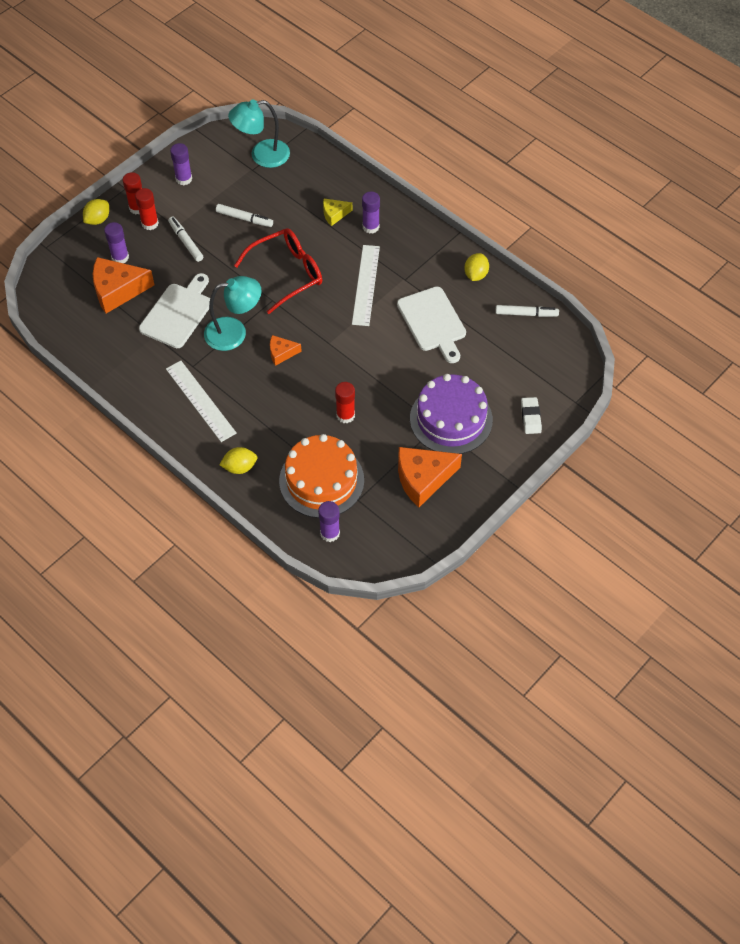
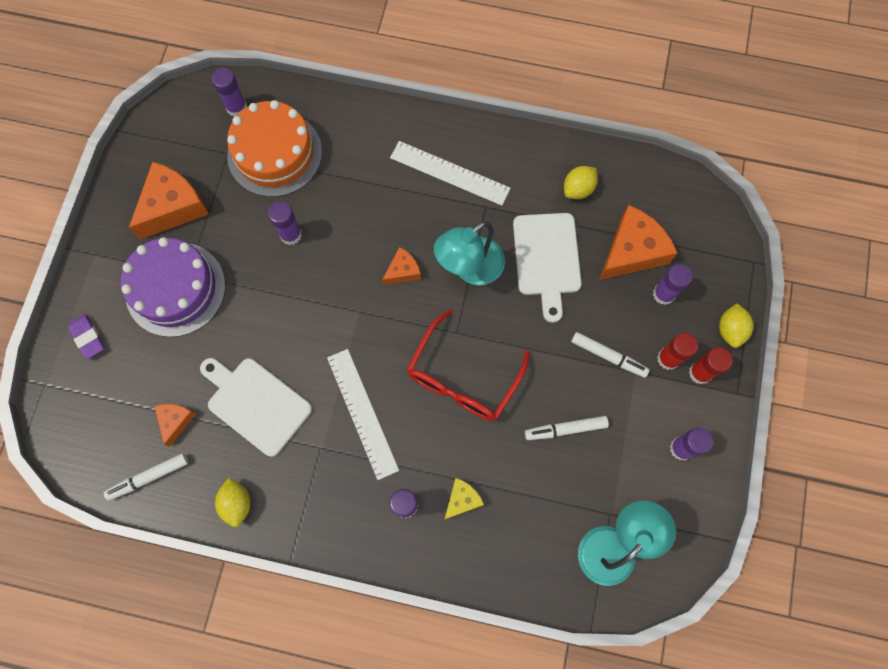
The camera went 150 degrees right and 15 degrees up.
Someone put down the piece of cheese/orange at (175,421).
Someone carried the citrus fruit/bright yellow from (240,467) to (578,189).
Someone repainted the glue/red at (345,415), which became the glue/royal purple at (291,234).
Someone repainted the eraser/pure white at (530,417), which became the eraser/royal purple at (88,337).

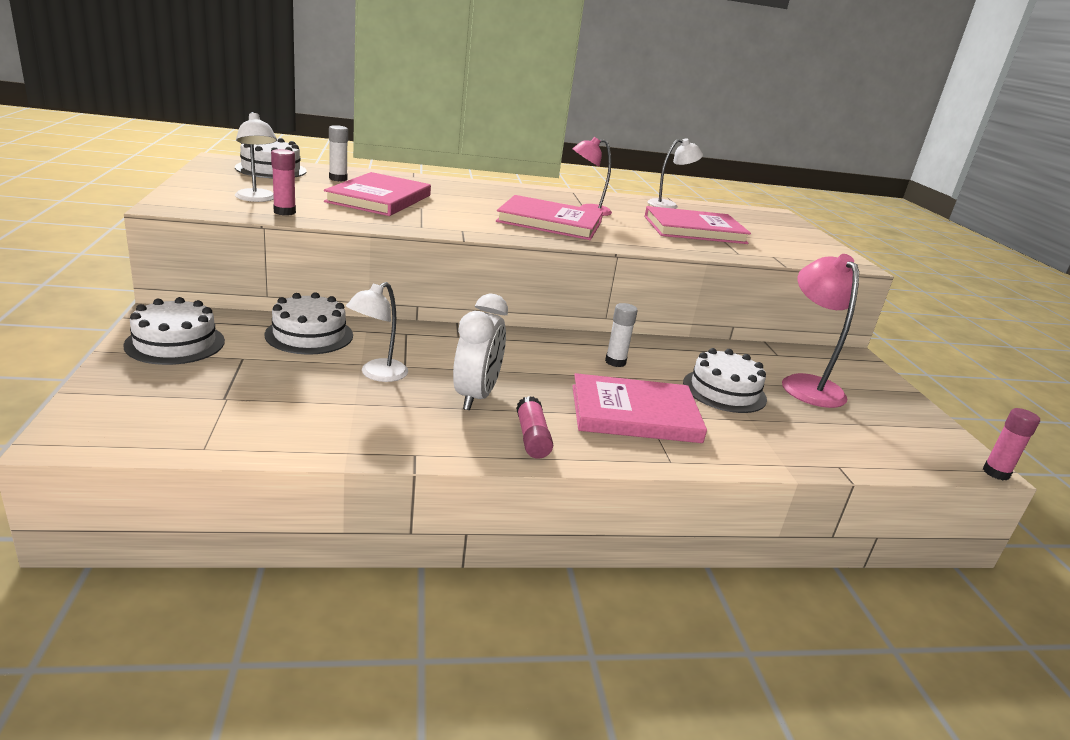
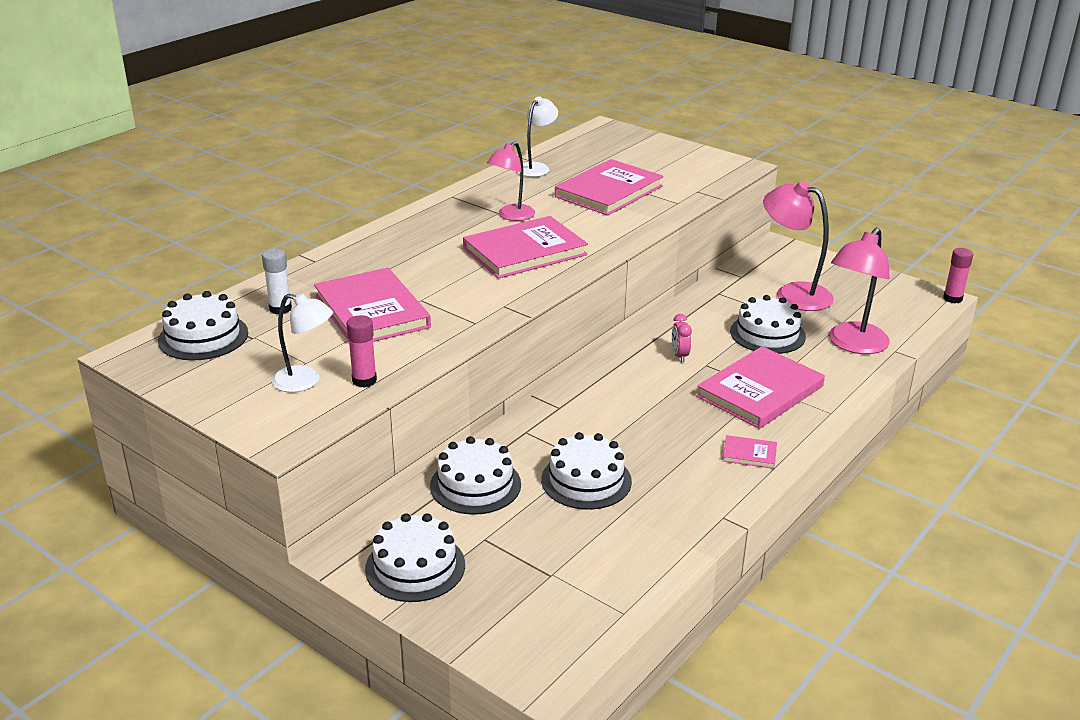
The camera went 40 degrees left and 5 degrees up.
Someone took away the bedside clock/pure white at (476,396).
Someone put down the desk lamp/rosy at (853,345).
Someone swapped the desk lamp/pure white at (377,374) for the cake/pure white at (586,480).
Someone swapped the glue/rosy at (532,438) for the hardback/rosy at (749,454).
Someone swapped the glue/pure white at (615,362) for the bedside clock/rosy at (679,355).

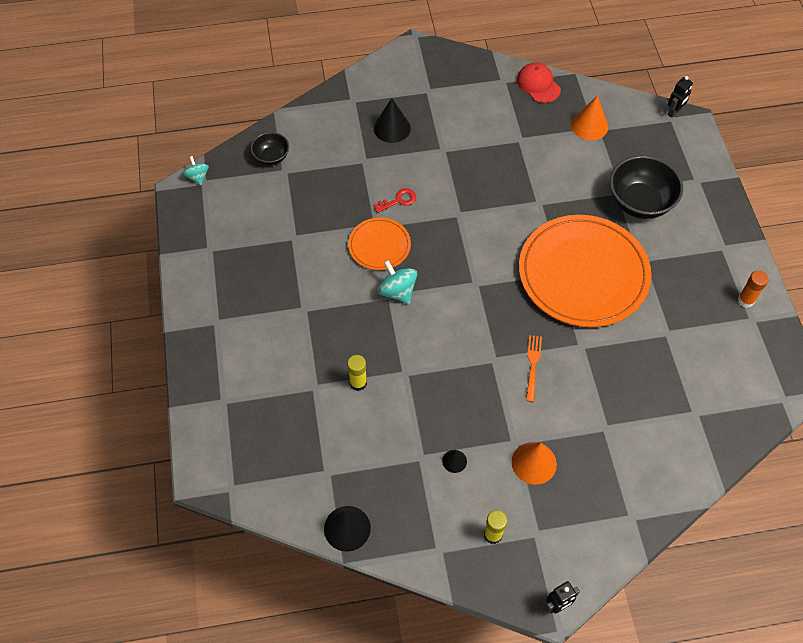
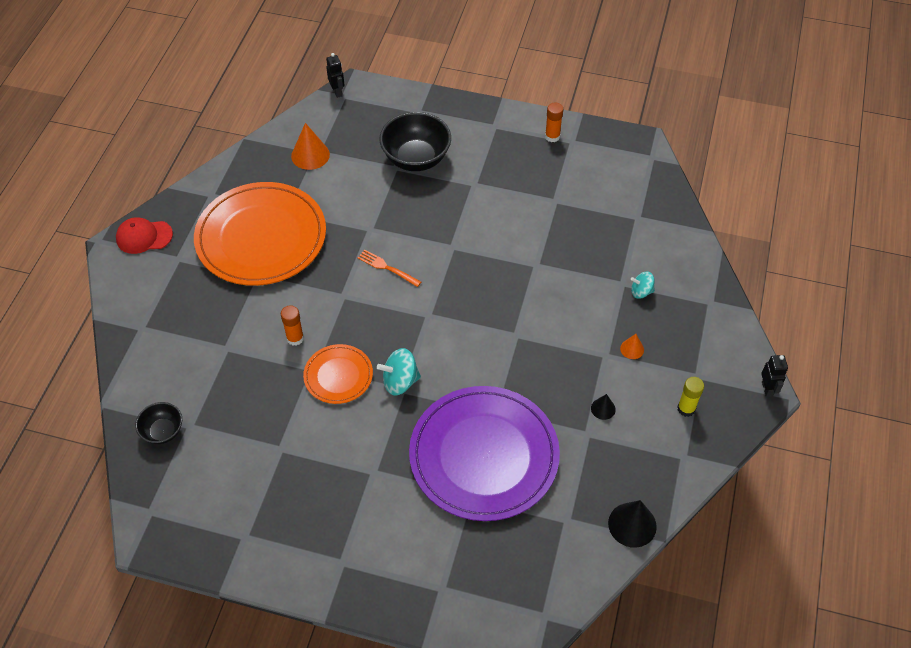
The camera went 65 degrees left and 5 degrees down.
Someone took away the solid cone/black at (392,128).
Someone carried the whirligig/turquoise from (197,177) to (641,292).
Someone carried the cap/red from (538,84) to (144,237).
Someone carried the plate/orange from (583,273) to (261,237).
Someone carried the dinner fork/orange from (532,365) to (387,268).
Someone swapped the glue/bright yellow at (358,383) for the plate/royal purple at (484,455).
Someone swapped the key/red at (398,200) for the glue/orange at (295,338).
Someone scaled the solid cone/orange at (534,463) by 0.55.

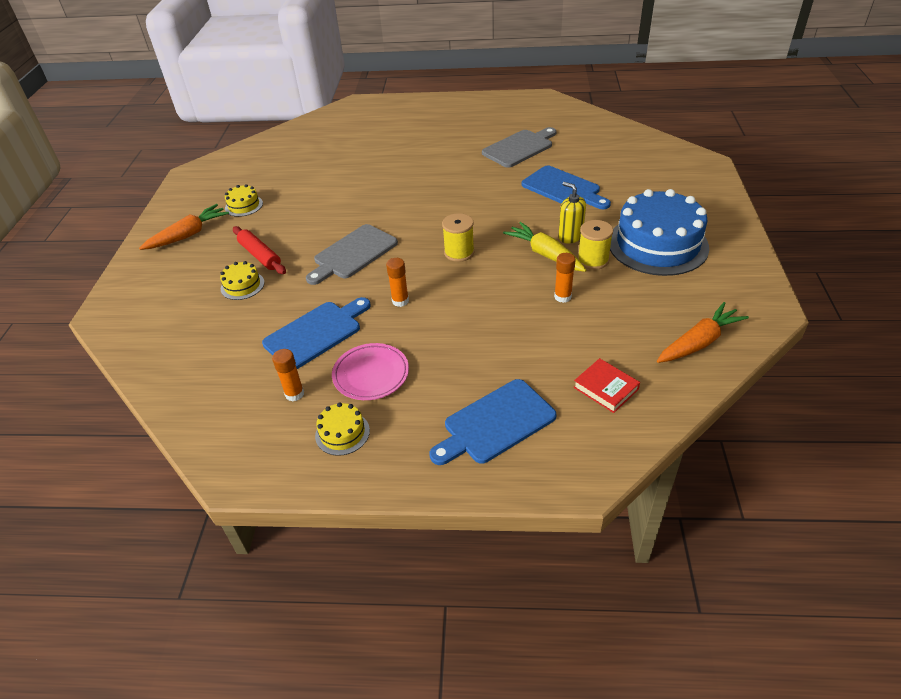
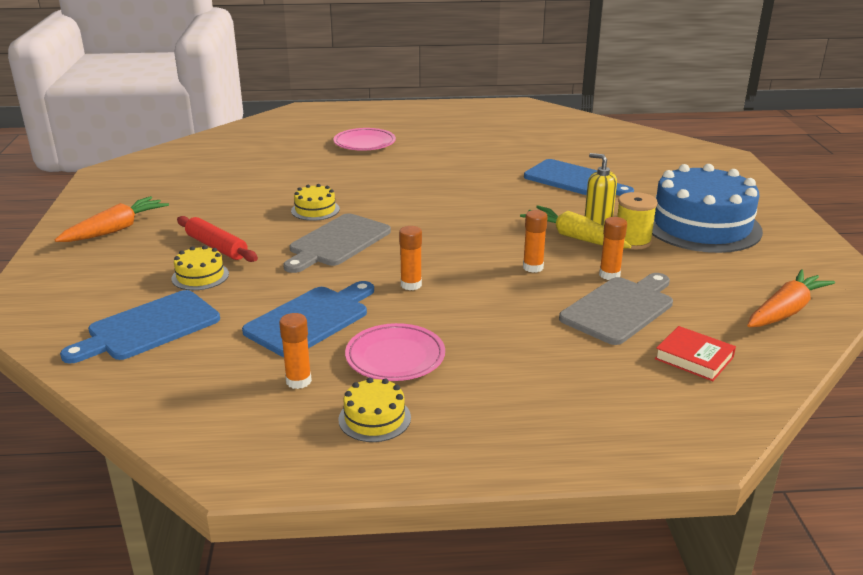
The camera went 10 degrees left and 15 degrees down.
Someone took away the bobbin/bright yellow at (459,252).
Someone put down the plate/rosy at (364,143).
Someone put down the glue/orange at (533,267).
Someone carried the cake/bright yellow from (244,205) to (315,210).
Someone carried the cutting board/cobalt from (495,423) to (148,327).
Someone carried the cutting board/gray from (519,148) to (620,308).

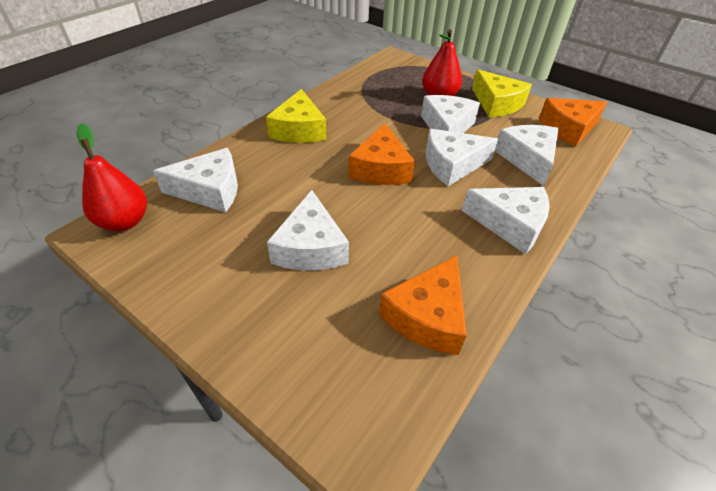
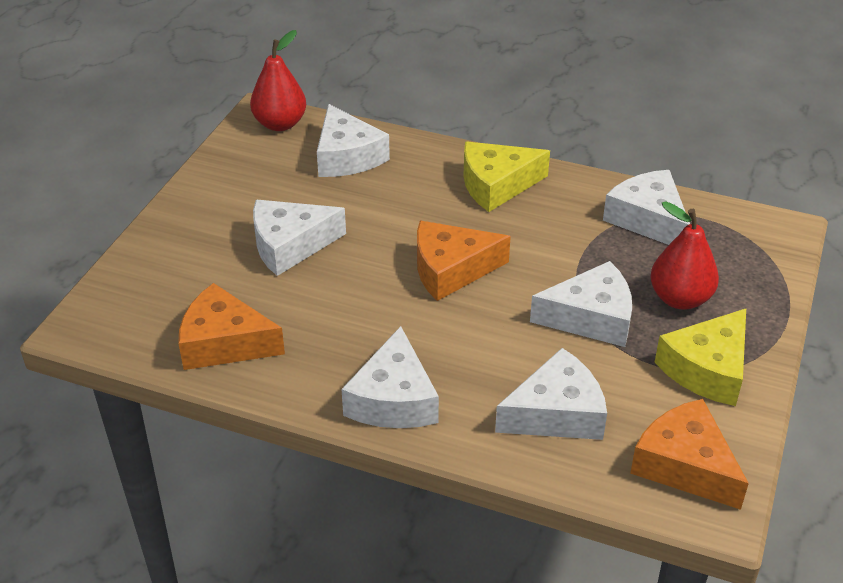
The camera went 75 degrees right and 5 degrees down.
Someone carried the piece of cheese/pure white from (452,165) to (648,219).

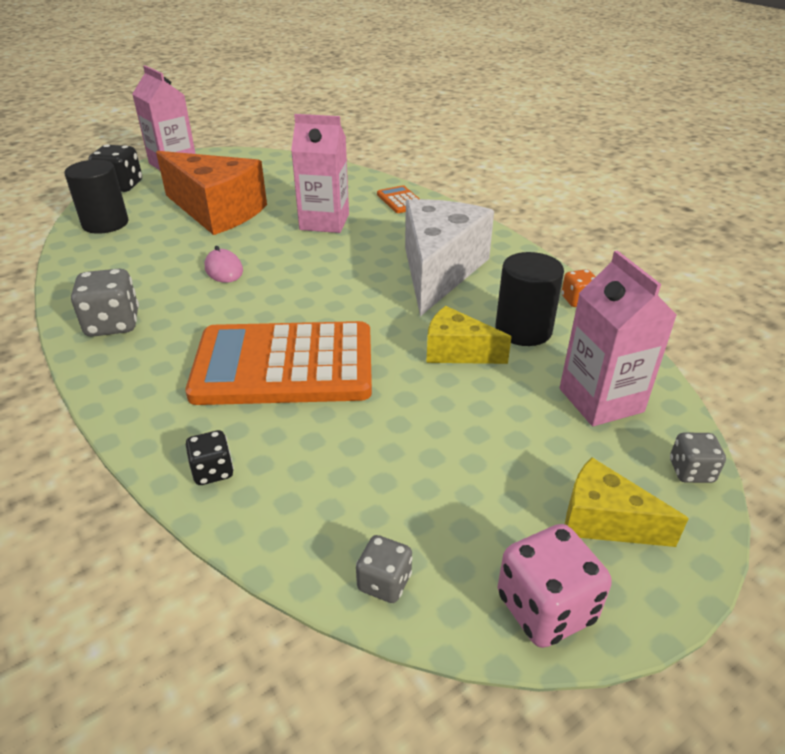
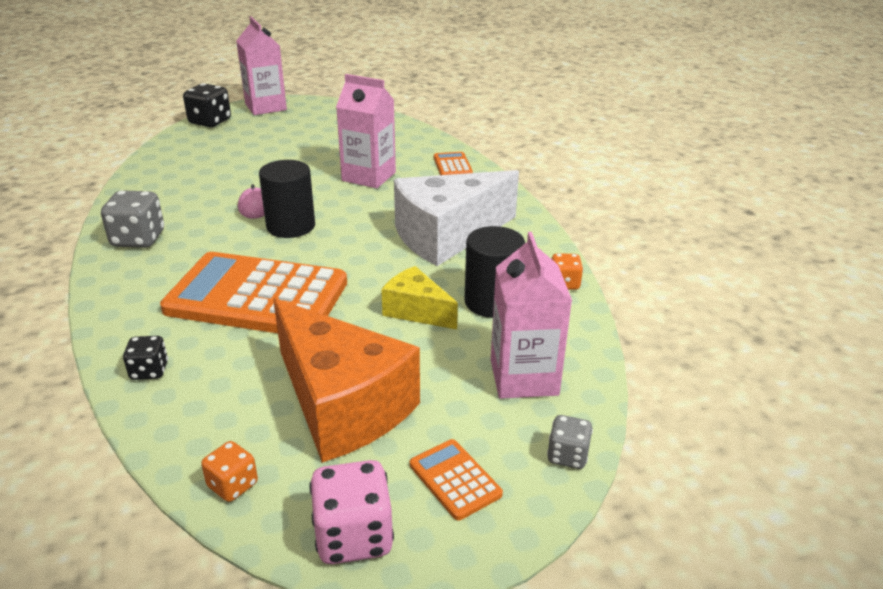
The camera went 15 degrees right and 5 degrees down.
Someone carried the solid cylinder/black from (105,223) to (291,226).
Someone carried the piece of cheese/orange from (217,211) to (342,405).
Someone swapped the piece of cheese/bright yellow at (604,521) for the calculator/orange at (454,479).
Someone repainted the game die/gray at (384,582), which became the game die/orange at (233,485).
Someone rotated the piece of cheese/pure white at (439,270) by 150 degrees counterclockwise.

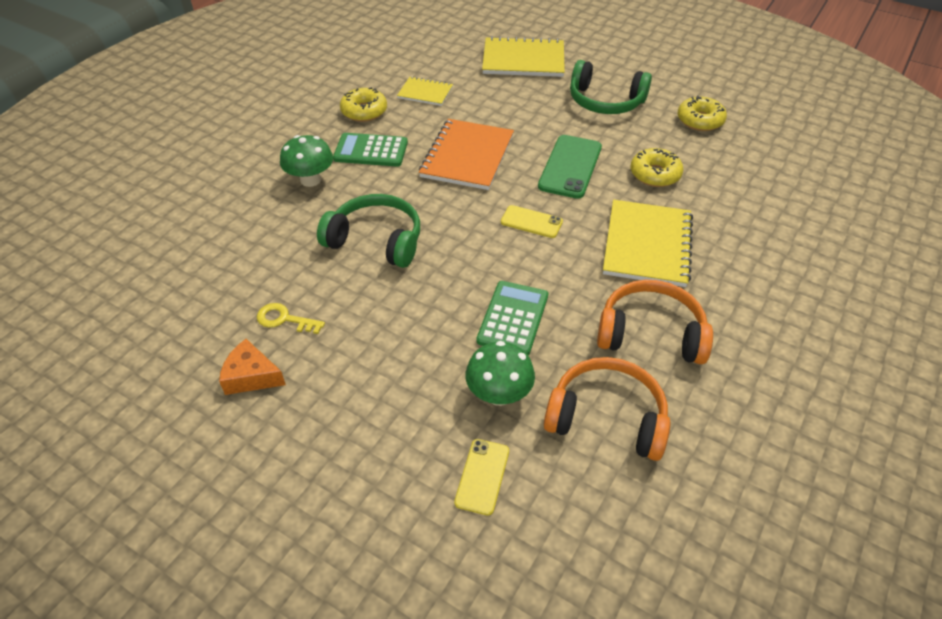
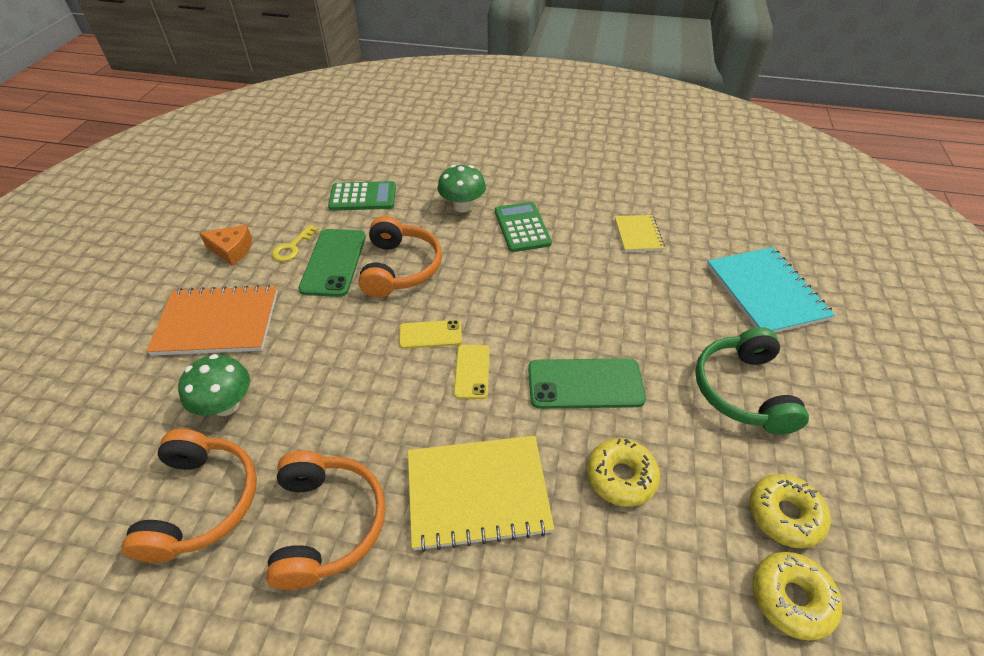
The camera went 70 degrees right and 0 degrees up.
Someone put down the mobile phone/green at (334,262).
Someone carried the donut/bright yellow from (364,111) to (791,598).
Someone carried the notebook/orange from (467,156) to (217,322).
Someone carried the mobile phone/bright yellow from (482,476) to (430,334).
Someone carried the calculator/green from (513,318) to (363,197).
Someone repainted the over-ear headphones/green at (376,241), which became the over-ear headphones/orange at (400,268).
Someone repainted the notebook/bright yellow at (523,60), which became the notebook/turquoise at (765,292).
Someone rotated the piece of cheese/orange at (251,376) by 105 degrees clockwise.
Someone rotated the key/bright yellow at (285,319) by 150 degrees counterclockwise.

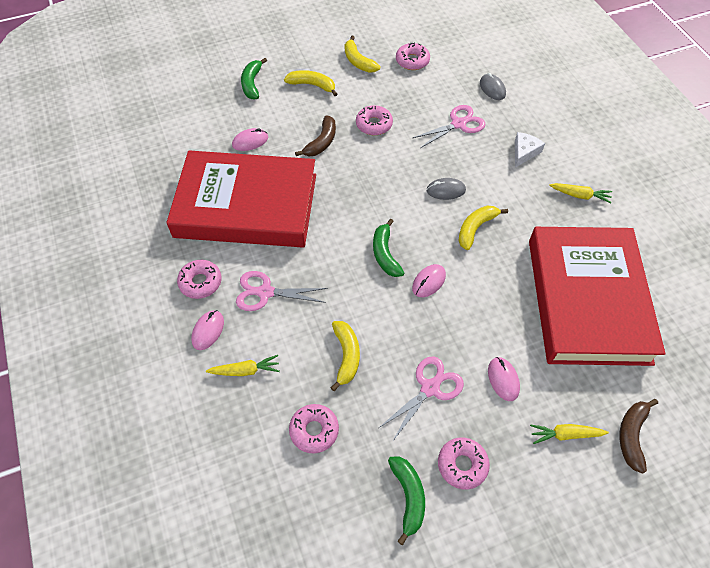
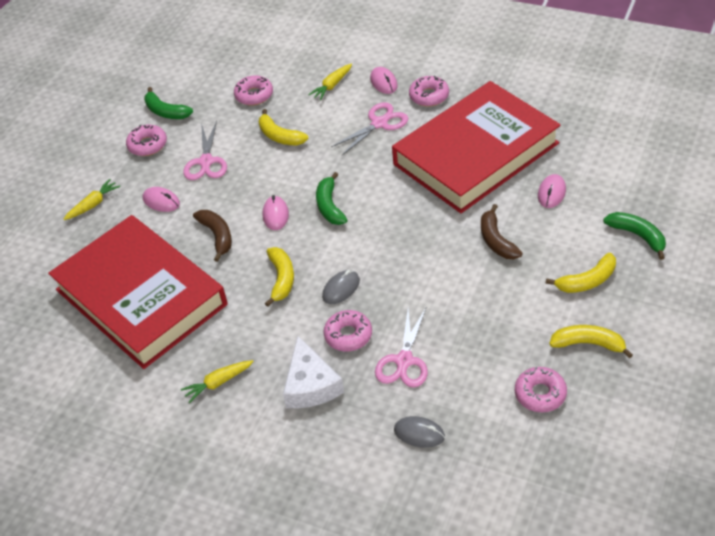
The camera went 140 degrees right and 10 degrees down.
Someone carried the donut/rosy from (374,124) to (348,335).
Someone carried the banana/dark brown from (631,435) to (217,236).
Someone rotated the banana/green at (385,254) by 135 degrees counterclockwise.
Someone scaled the piece of cheese/pure white at (524,152) by 1.51.

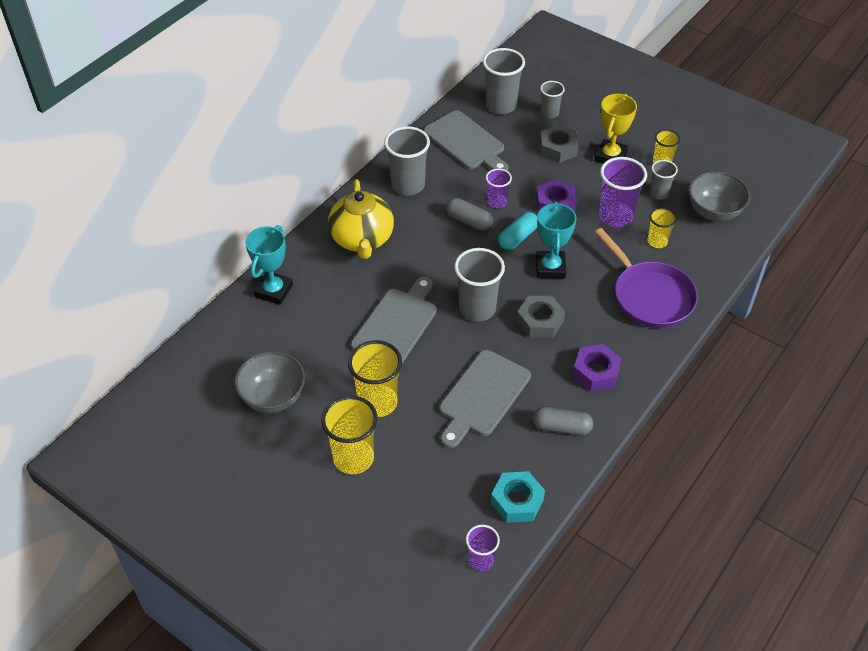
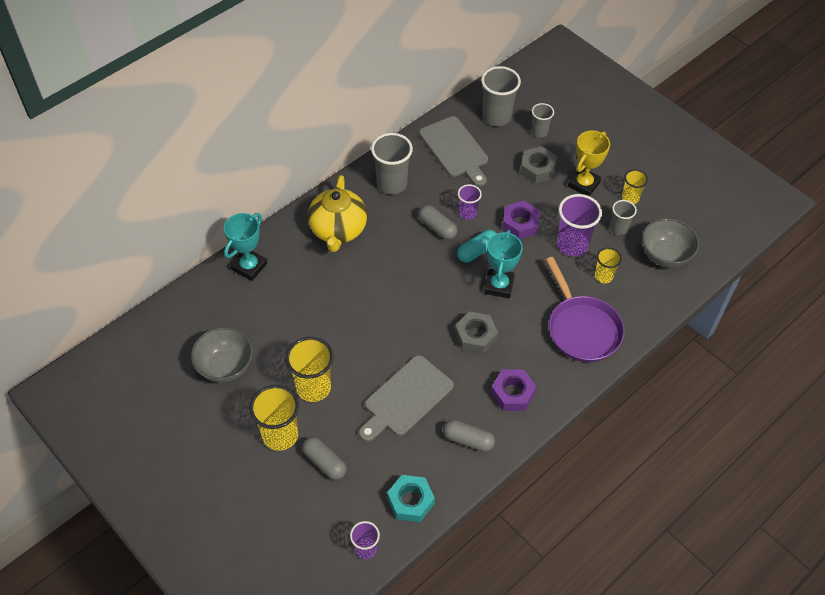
The camera went 10 degrees right and 5 degrees up.
Someone took away the cutting board/gray at (397,324).
Someone took away the tumbler/gray at (477,309).
Someone put down the capsule/gray at (324,462).

